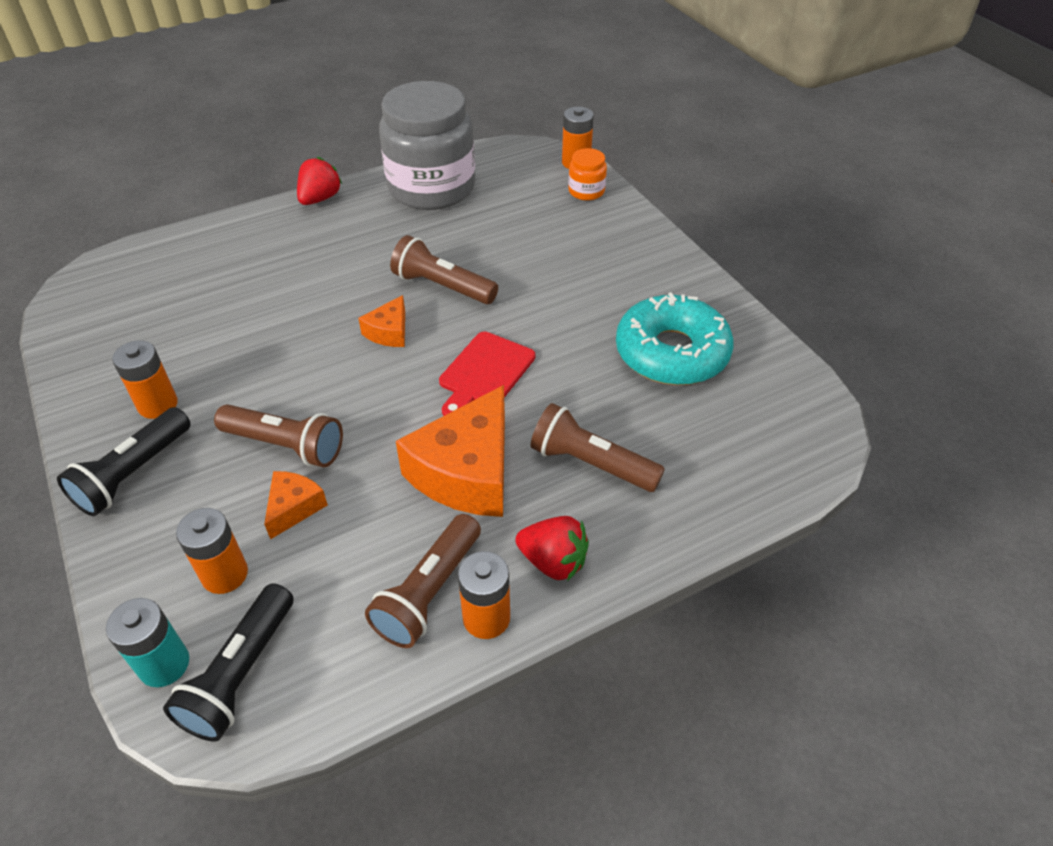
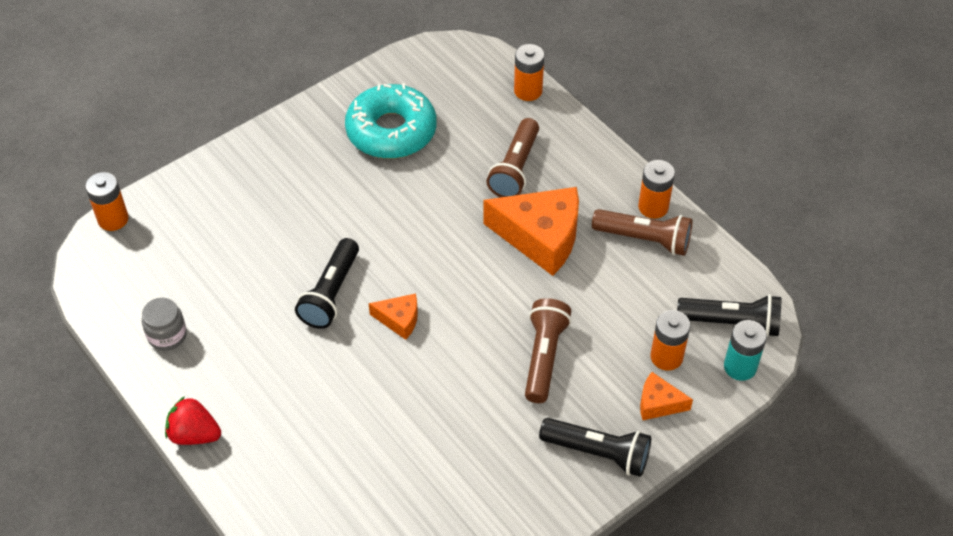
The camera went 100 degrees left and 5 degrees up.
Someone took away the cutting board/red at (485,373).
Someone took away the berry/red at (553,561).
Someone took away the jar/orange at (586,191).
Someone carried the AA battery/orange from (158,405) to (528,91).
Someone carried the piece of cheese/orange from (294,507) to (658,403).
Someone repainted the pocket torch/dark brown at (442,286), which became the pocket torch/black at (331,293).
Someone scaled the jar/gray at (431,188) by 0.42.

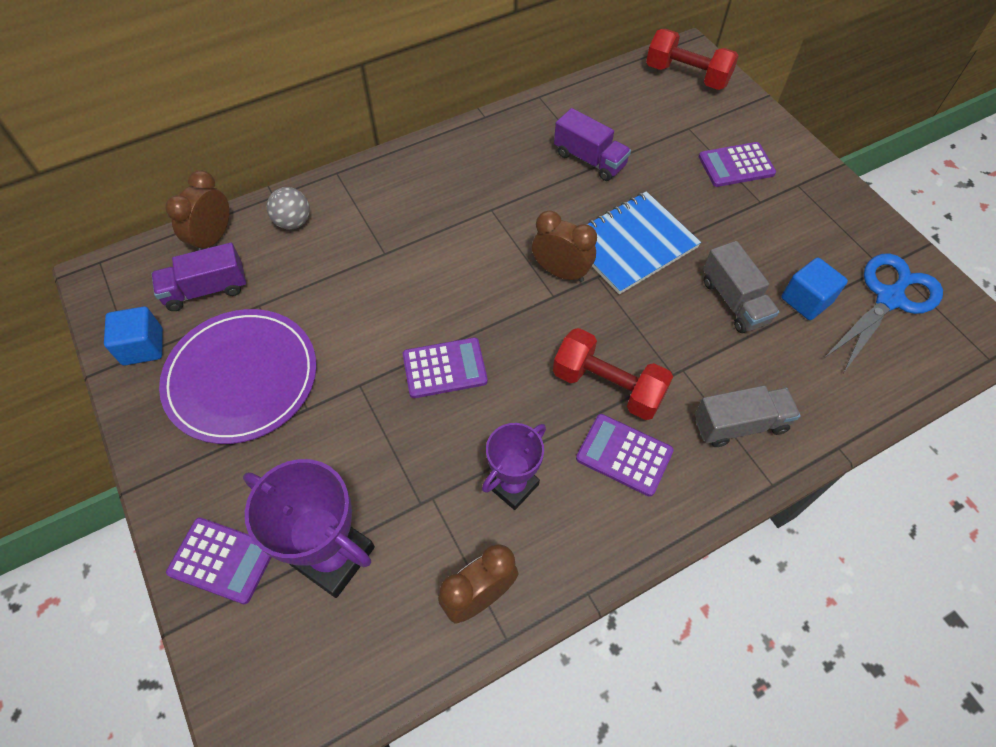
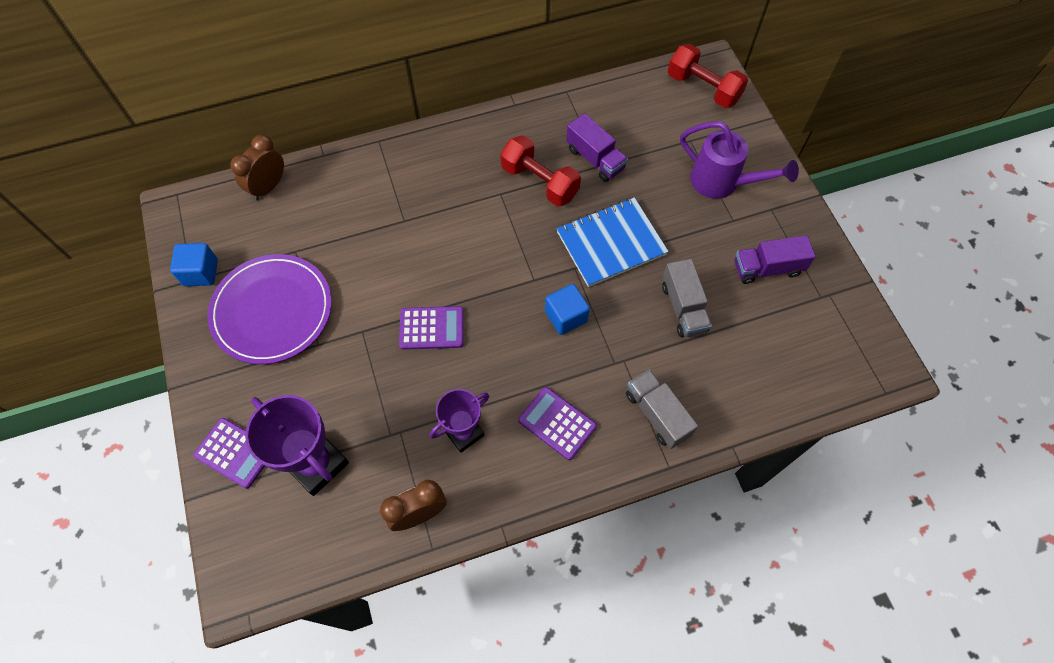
The camera went 10 degrees right and 5 degrees up.
Someone took away the play ball/gray at (293,222).
Someone took away the bedside clock/dark brown at (561,272).
Someone took away the pair of scissors/cobalt at (889,299).
Someone carried the truck/royal purple from (206,290) to (767,268).
Someone carried the dumbbell/red from (608,386) to (539,182).
Someone carried the solid cube/cobalt from (806,300) to (566,316).
Someone swapped the calculator/royal purple at (736,165) for the watering pot/royal purple at (722,183).
Someone rotated the truck/gray at (740,424) by 120 degrees counterclockwise.

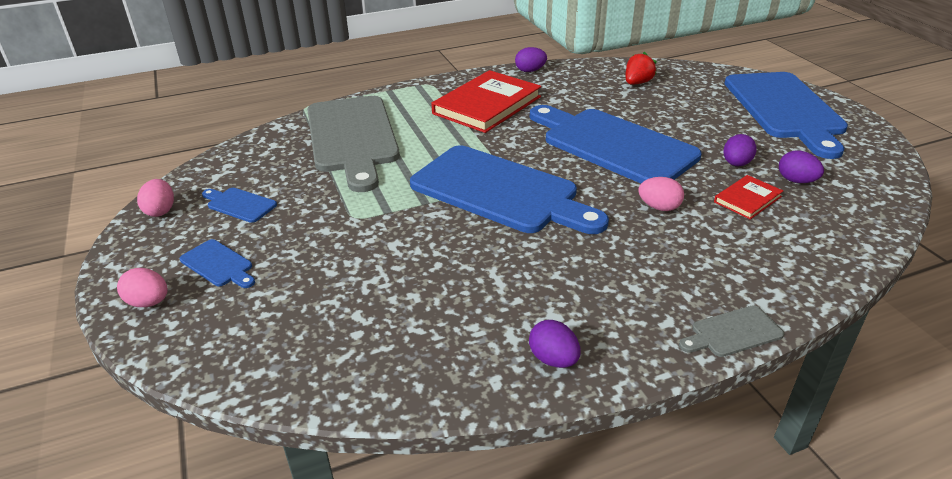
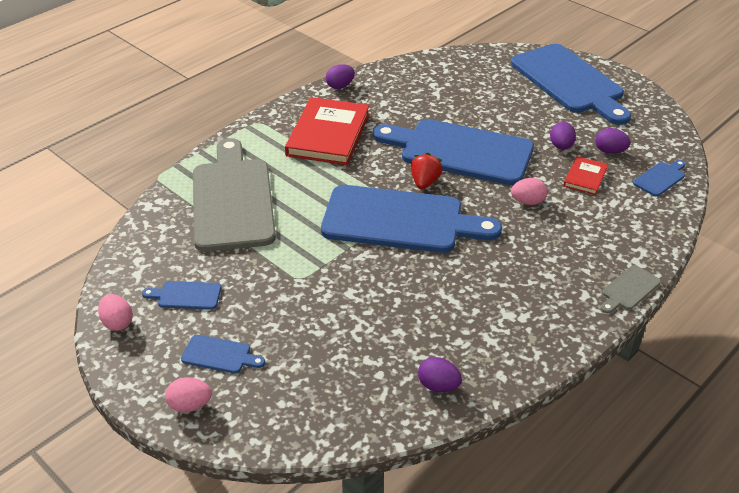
The camera went 25 degrees left and 5 degrees up.
Someone put down the cutting board/cobalt at (660,178).
Someone carried the egg/royal purple from (553,359) to (438,386).
Someone carried the berry/red from (637,83) to (425,182).
Someone rotated the cutting board/gray at (352,137) by 150 degrees counterclockwise.

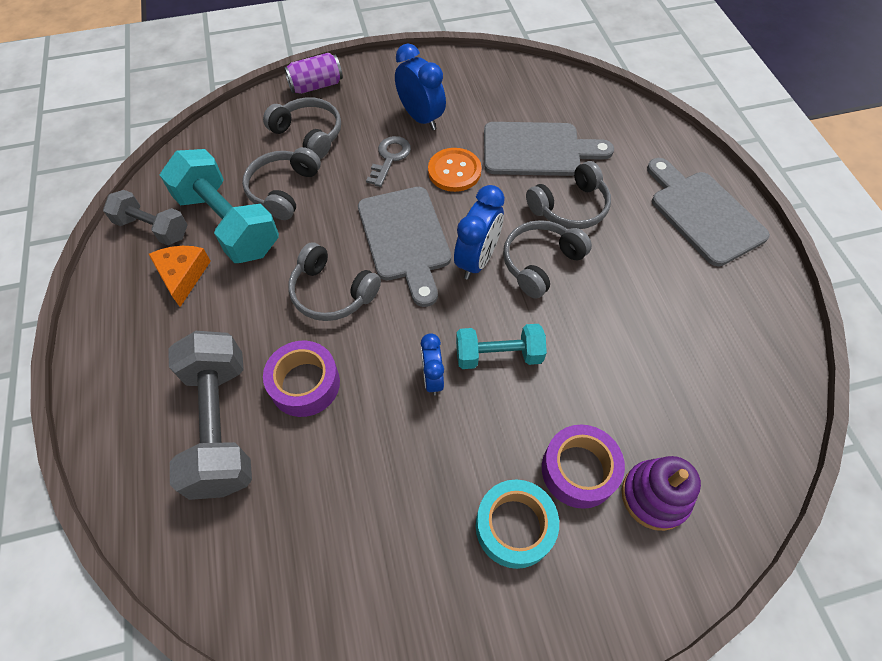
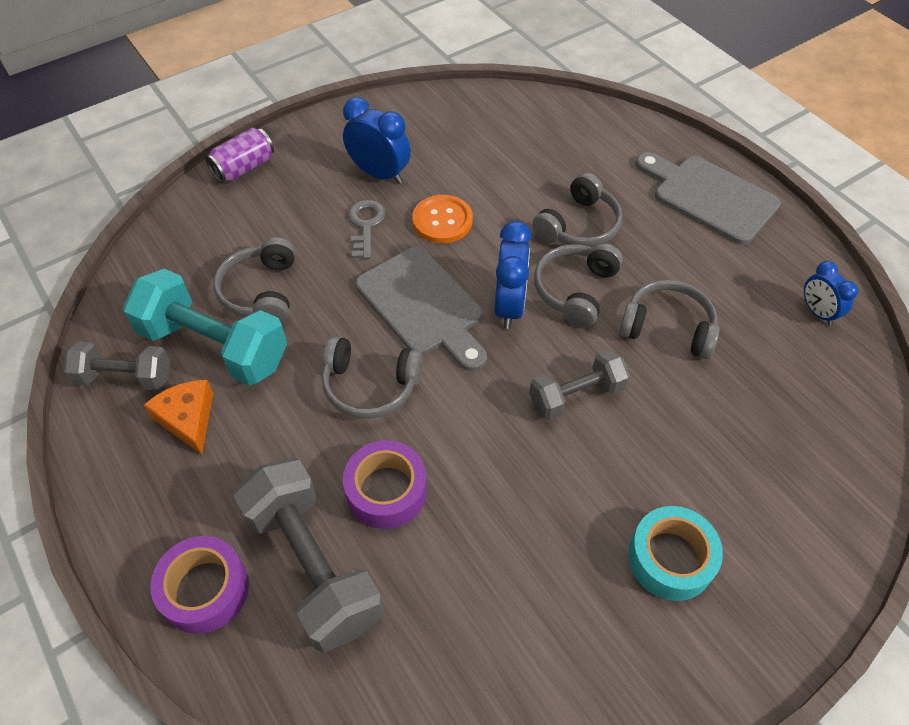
The camera went 20 degrees left and 5 degrees down.
Someone took away the cutting board/gray at (537,150).
Someone took away the ring stacker/royal purple at (654,496).
Someone carried the over-ear headphones/gray from (309,134) to (667,327).
Someone carried the bedside clock/cobalt from (432,378) to (817,312).
Someone carried the sticky tape/royal purple from (579,470) to (205,589).
Someone repainted the dumbbell/turquoise at (498,355), which became the dumbbell/gray at (576,395).

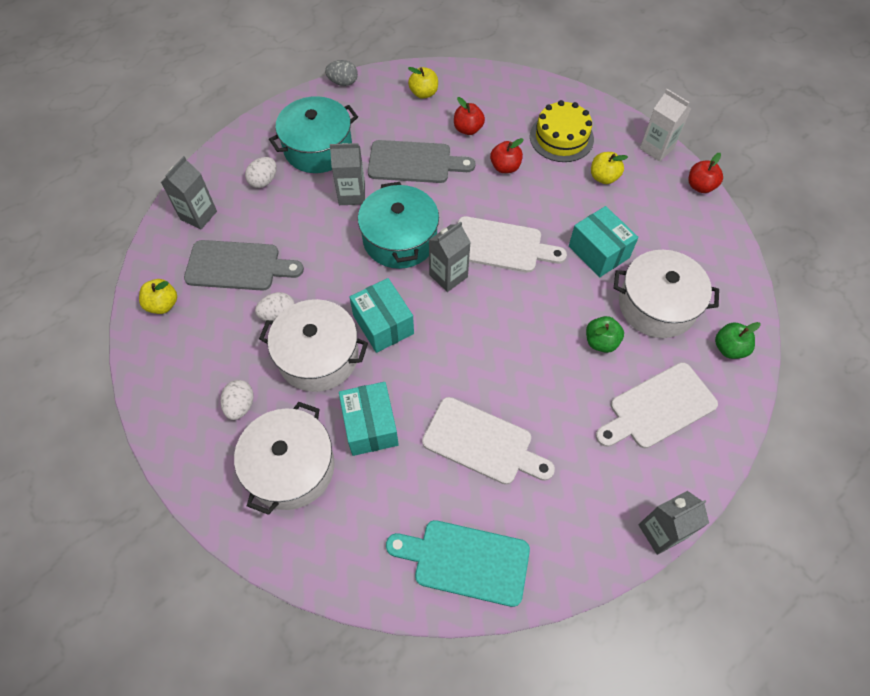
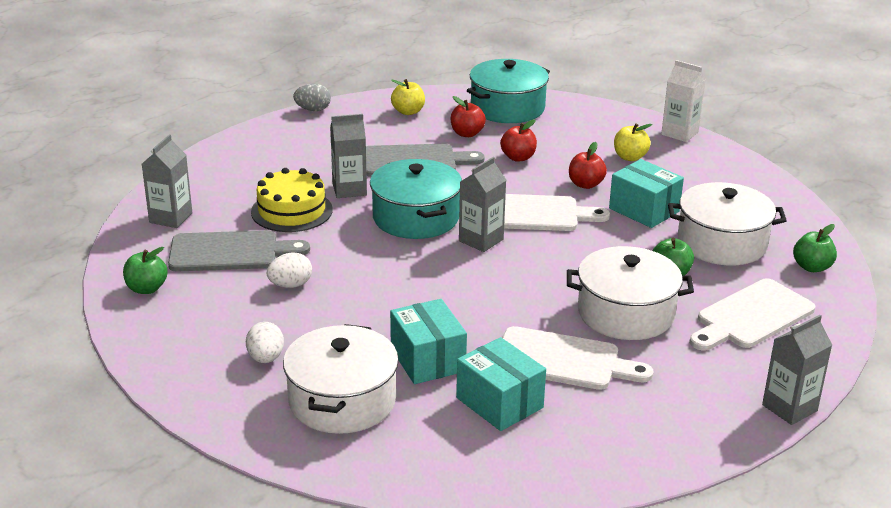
The camera went 10 degrees left and 30 degrees down.
Someone took away the egg/pure white at (264,181).
Someone took away the cutting board/turquoise at (465,561).
Someone carried the cooking pot/pure white from (318,356) to (626,313).
Someone carried the cooking pot/turquoise from (318,148) to (507,108).
Someone carried the package/turquoise from (383,324) to (499,403).
Someone carried the cake/bright yellow from (561,137) to (292,211).
Someone carried the apple/red from (700,186) to (585,184).
Someone repainted the apple/bright yellow at (163,304), which became the apple/green at (146,288).

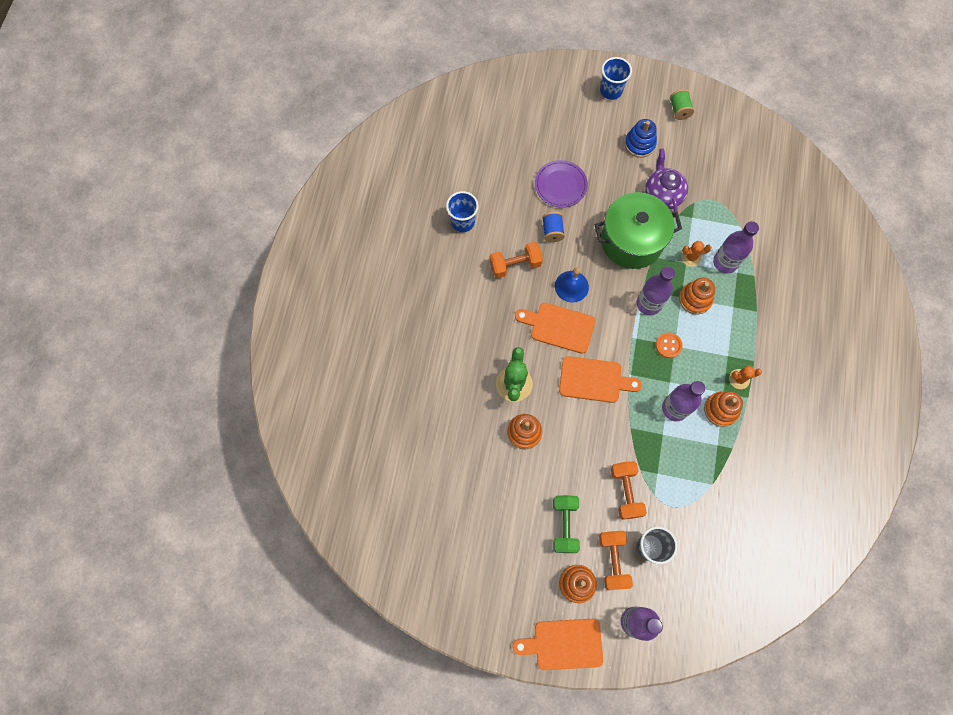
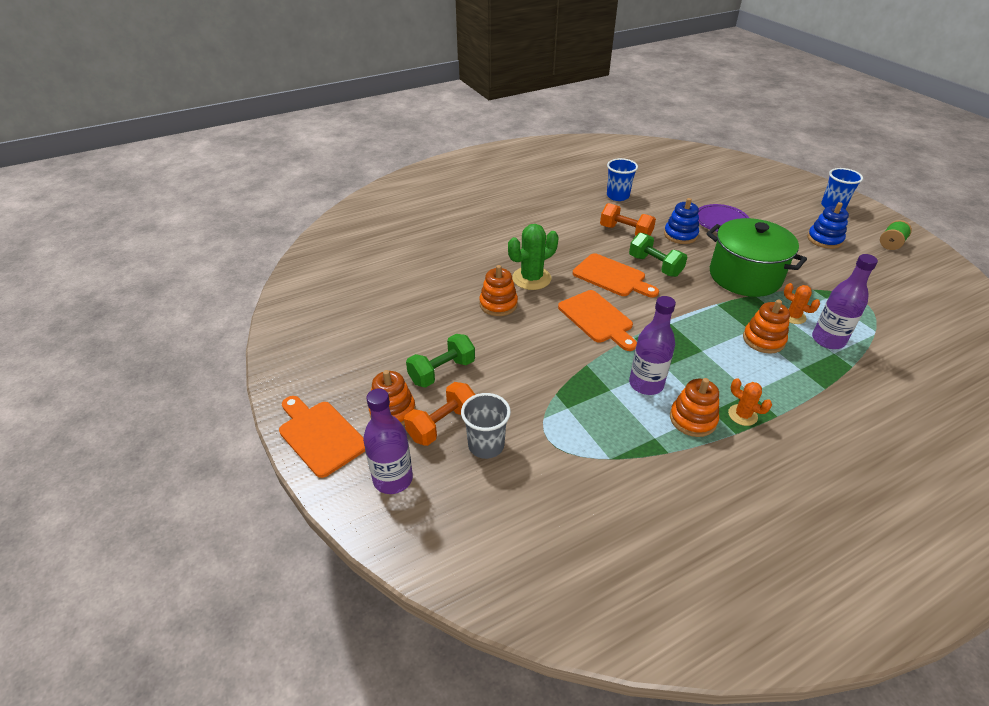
The camera went 50 degrees right and 30 degrees down.
Someone took away the dumbbell/orange at (625,492).
Someone took away the bottle/royal purple at (649,304).
Someone took away the china teapot/royal purple at (662,195).
Someone took away the shirt button/orange at (668,345).
Someone swapped the bobbin/cobalt at (552,231) for the ring stacker/cobalt at (680,235).
Someone swapped the bell/cobalt at (571,286) for the dumbbell/green at (655,266).
Someone rotated the cutting board/orange at (559,327) by 150 degrees clockwise.

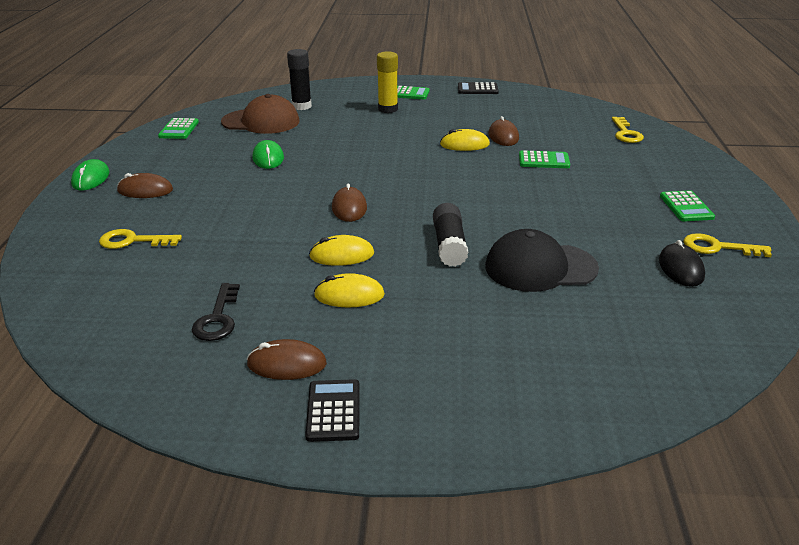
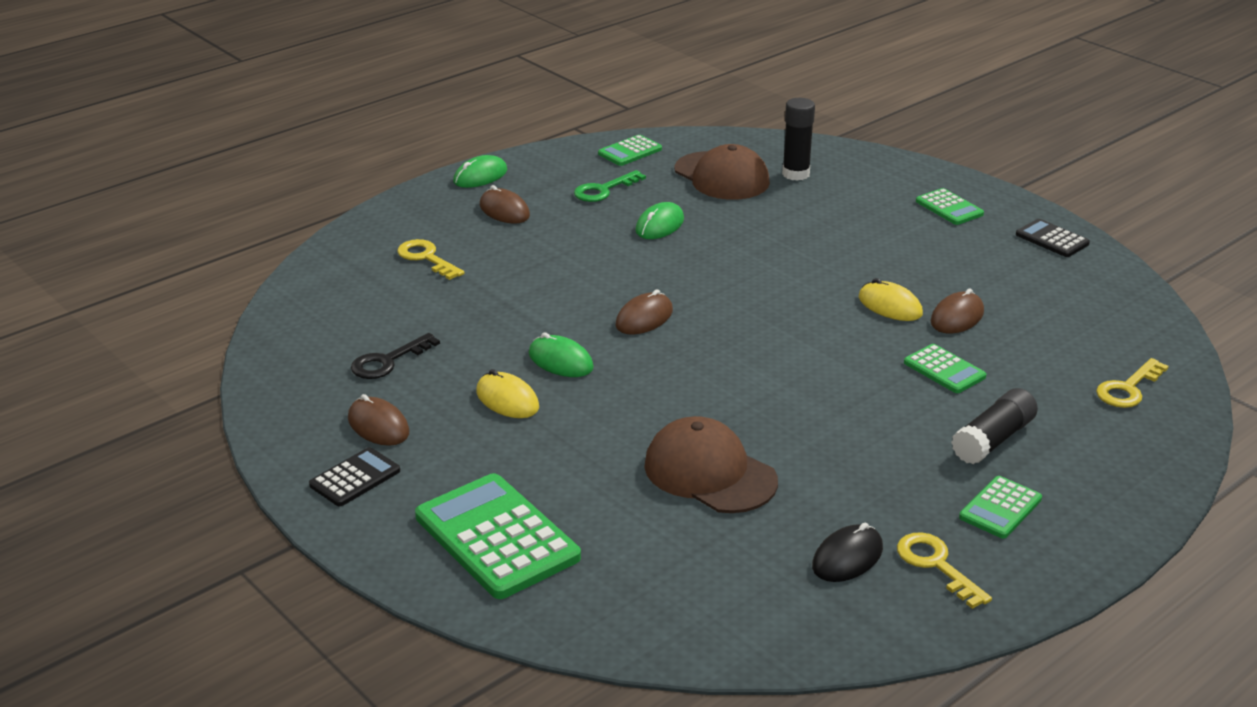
The camera went 45 degrees right and 0 degrees up.
Someone took away the glue/bright yellow at (388,109).
Someone put down the calculator/green at (496,537).
Someone put down the key/green at (603,190).
Someone carried the glue/black from (449,245) to (993,440).
Someone repainted the mouse/bright yellow at (342,255), which became the mouse/green at (560,361).
Someone repainted the cap/black at (540,267), which became the cap/dark brown at (709,473).

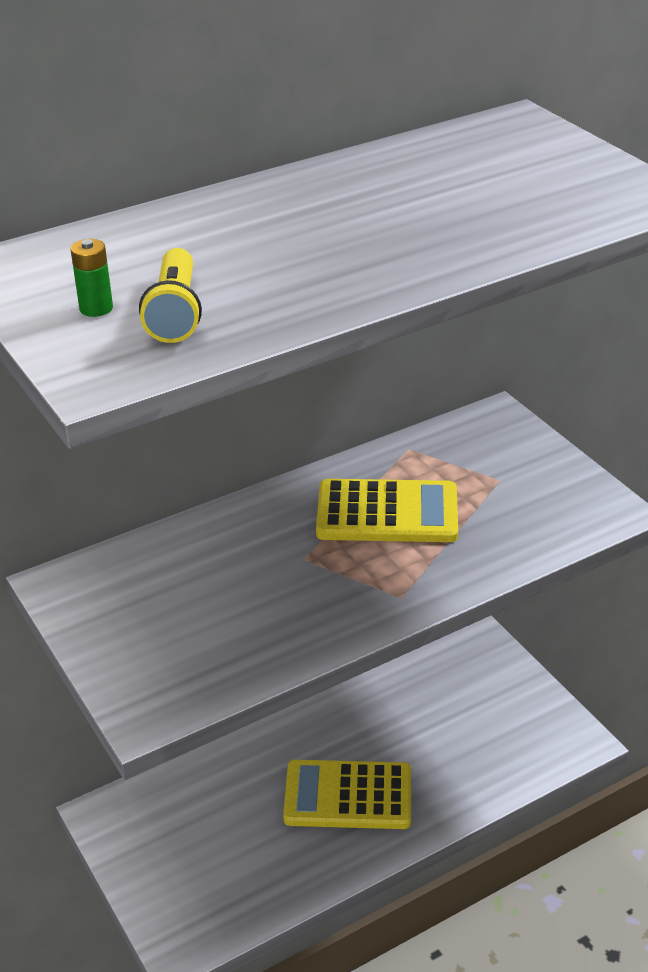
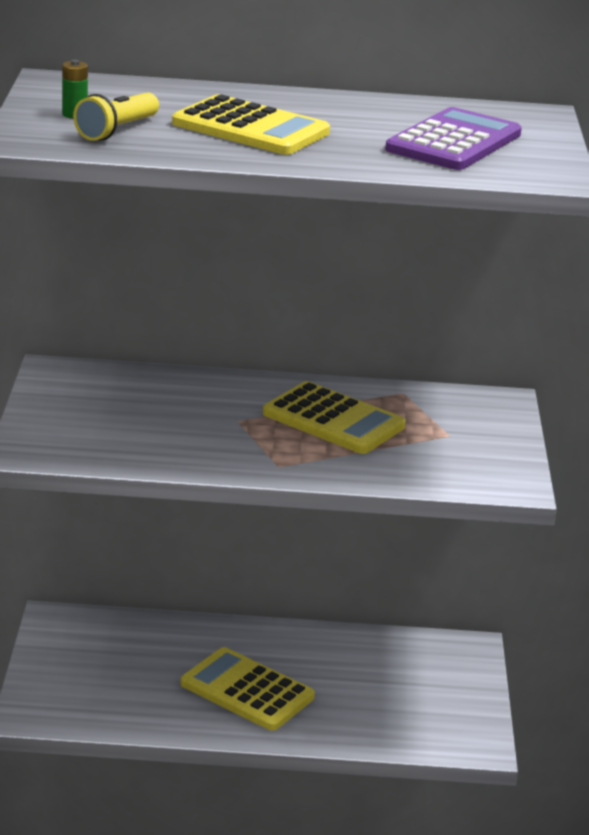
The camera went 30 degrees right and 10 degrees down.
Someone put down the calculator/bright yellow at (250,128).
Someone put down the calculator/royal purple at (454,142).

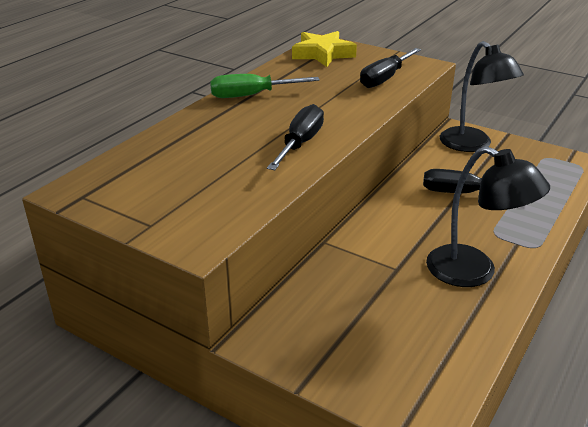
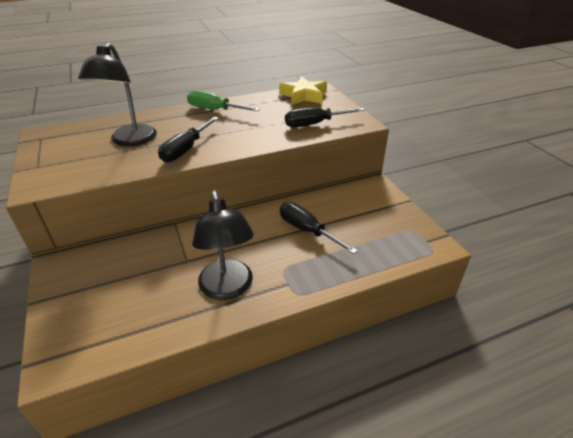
The camera went 35 degrees right and 5 degrees up.
Someone carried the desk lamp/black from (472,145) to (130,141).
Someone rotated the hand screwdriver/black at (300,144) by 150 degrees clockwise.

